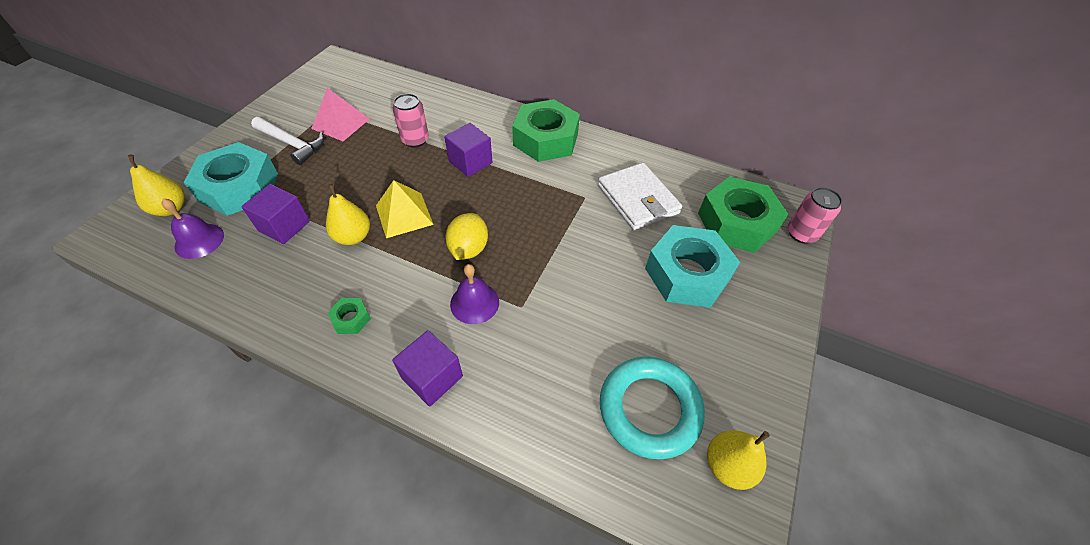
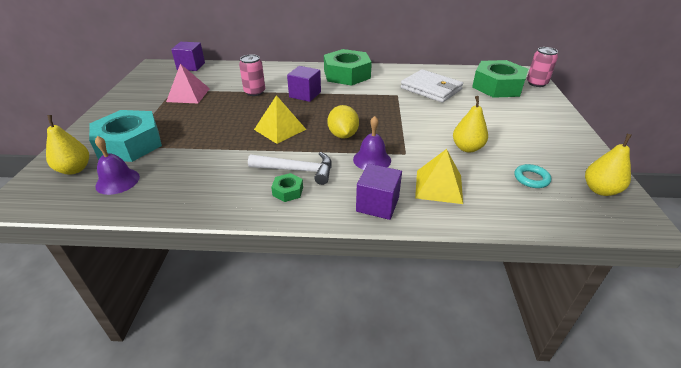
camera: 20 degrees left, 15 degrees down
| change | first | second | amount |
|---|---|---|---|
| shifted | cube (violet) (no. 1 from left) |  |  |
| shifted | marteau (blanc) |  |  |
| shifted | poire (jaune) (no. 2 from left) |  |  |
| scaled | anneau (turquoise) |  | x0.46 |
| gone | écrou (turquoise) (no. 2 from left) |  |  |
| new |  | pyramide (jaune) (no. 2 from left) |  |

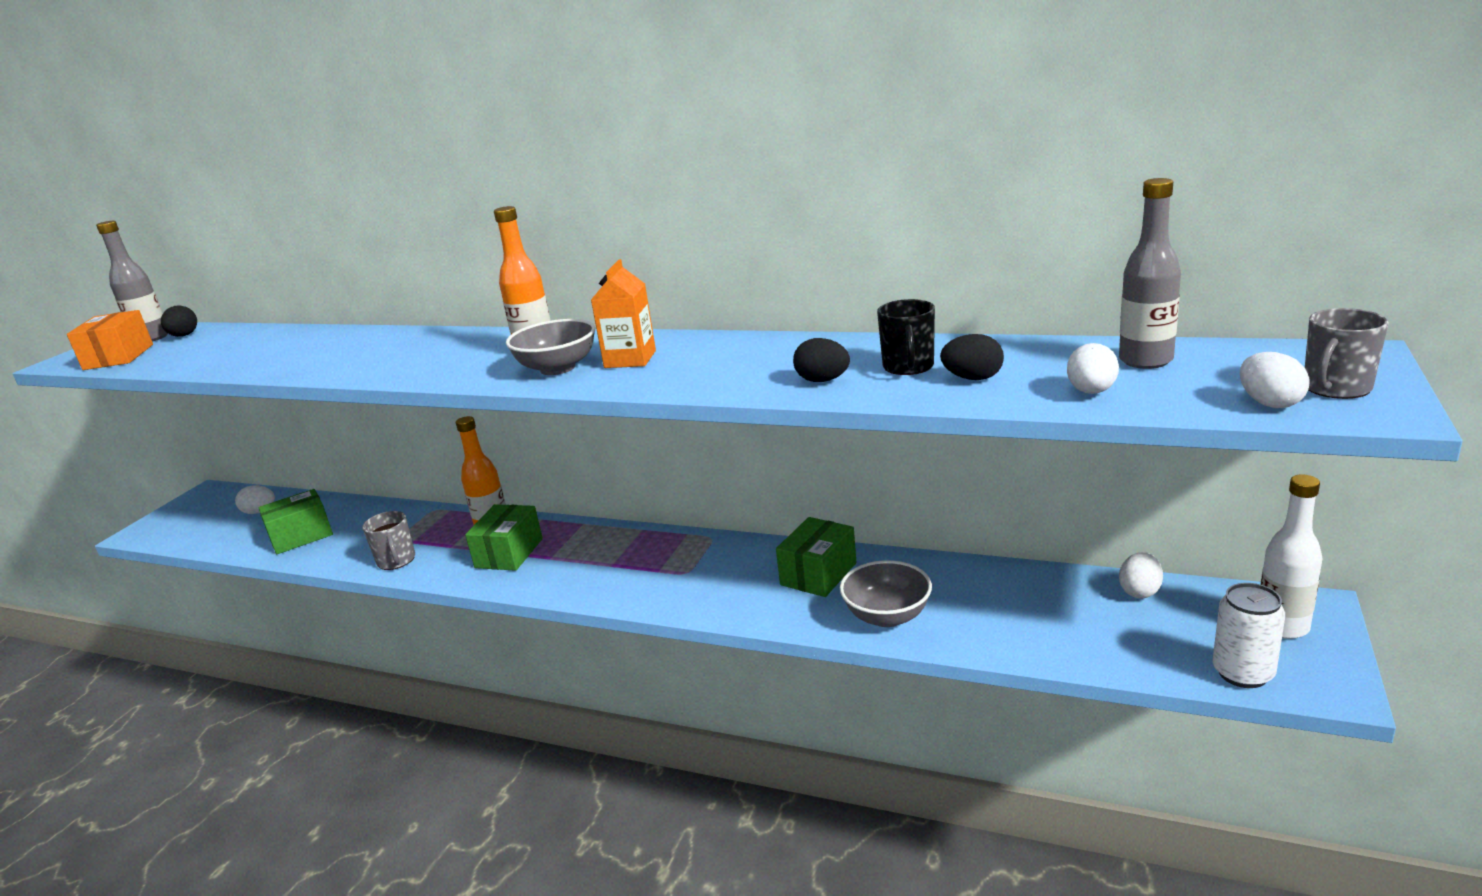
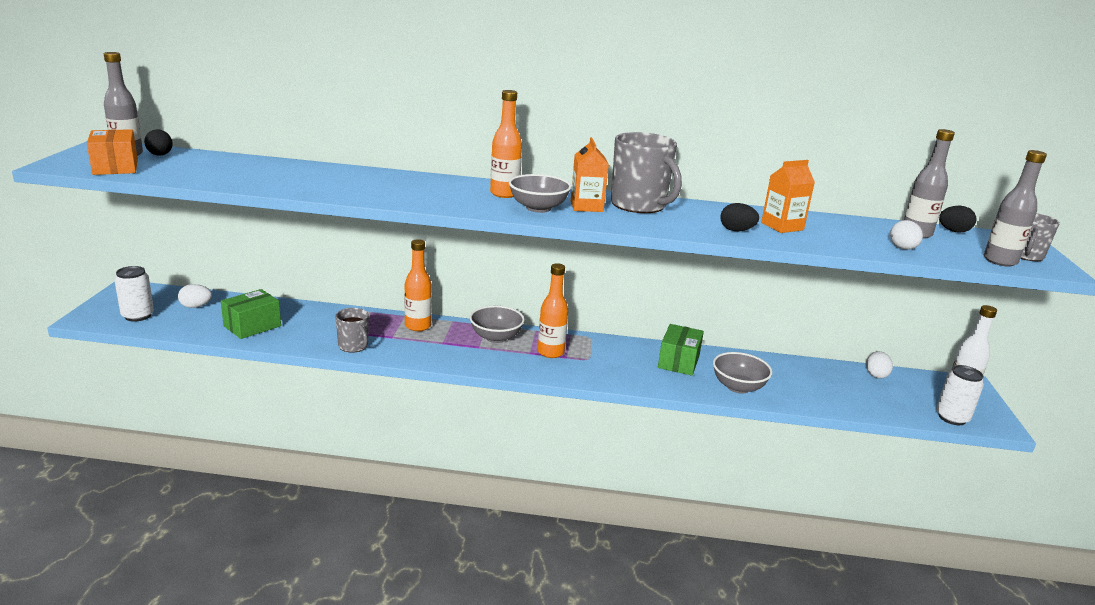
camera: 20 degrees left, 0 degrees up
| change | first | second | amount |
|---|---|---|---|
| gone | boîte (vert) (no. 2 from left) |  |  |
| swapped | tasse (noir) | brique de lait (orange) (no. 2 from left) |  |
| shifted | œuf (noir) (no. 3 from left) |  |  |
| swapped | œuf (blanc) (no. 4 from left) | bouteille (gris) (no. 3 from left) |  |
| new |  | canette (blanc) (no. 1 from left) |  |
| new |  | bol (gris) (no. 1 from left) |  |
| new |  | bouteille (orange) (no. 3 from left) |  |
| new |  | tasse (gris) (no. 2 from left) |  |

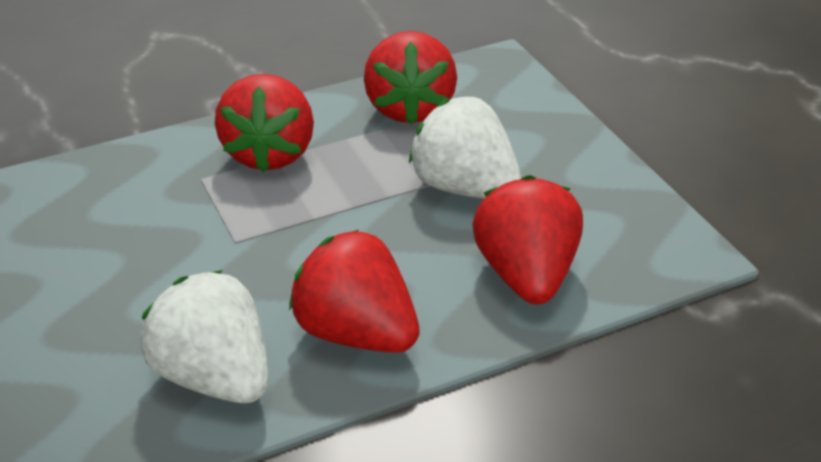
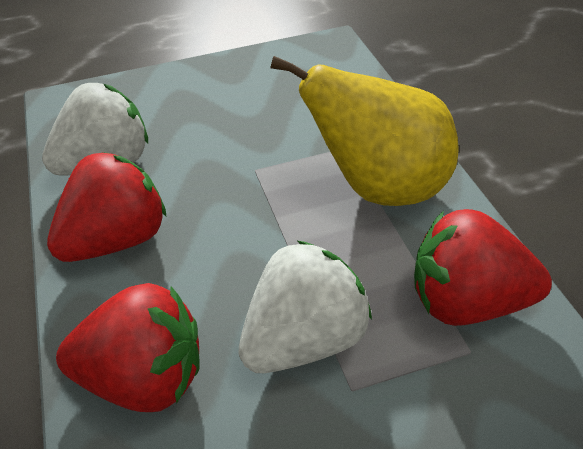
camera: 100 degrees right, 5 degrees up
| change | first | second | amount |
|---|---|---|---|
| swapped | fraise (rouge) (no. 1 from left) | poire (jaune) |  |

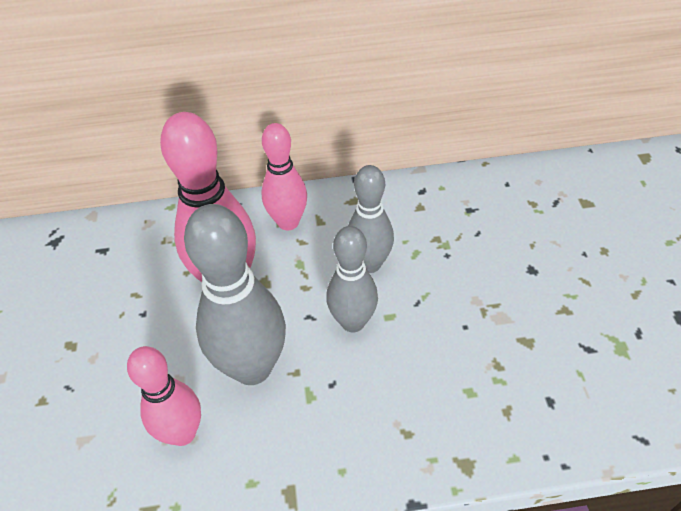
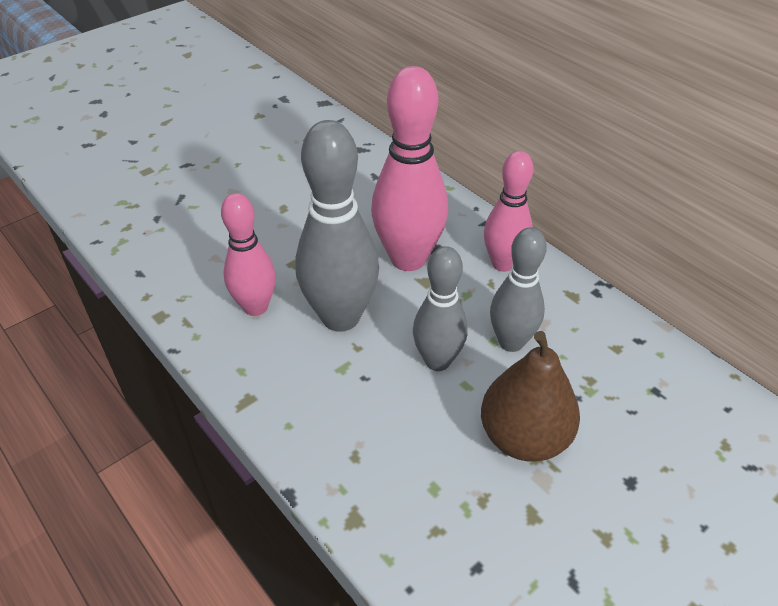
camera: 55 degrees right, 5 degrees down
| change | first | second | amount |
|---|---|---|---|
| new |  | poire (marron) |  |

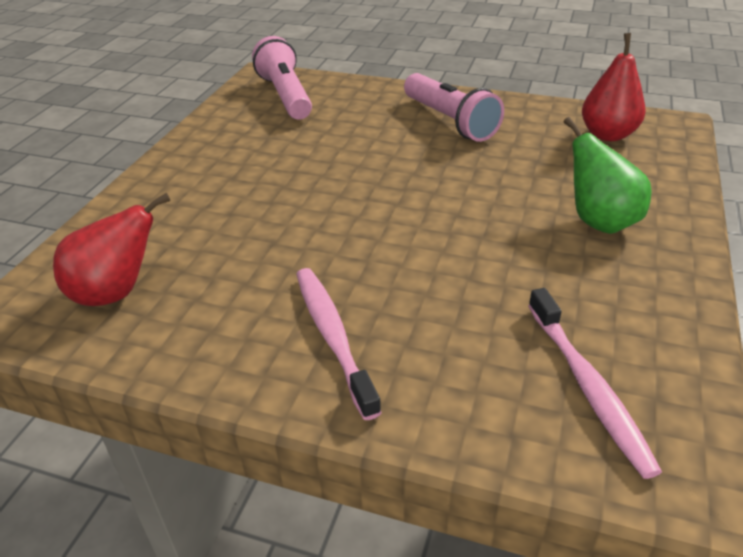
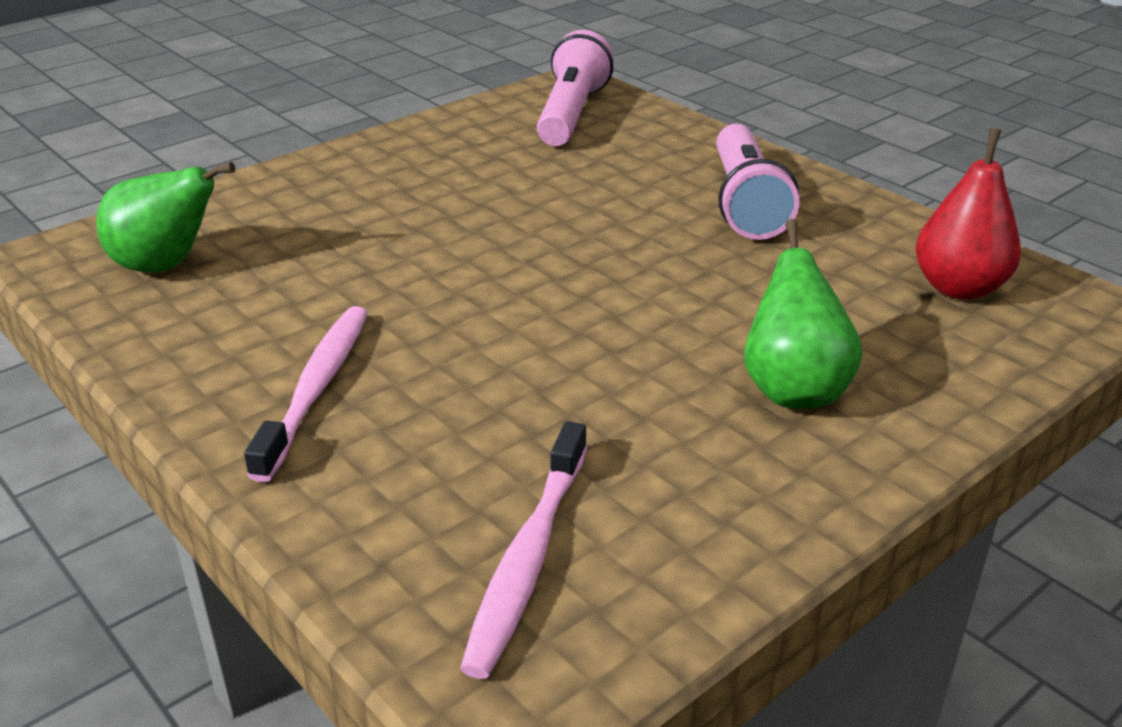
camera: 30 degrees right, 5 degrees down
| change | first | second | amount |
|---|---|---|---|
| repainted | poire (rouge) (no. 1 from left) | poire (vert) (no. 1 from left) |  |

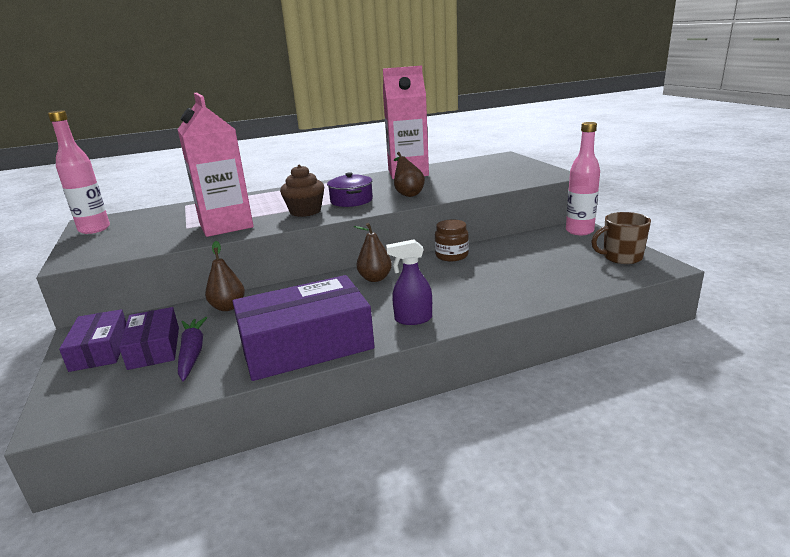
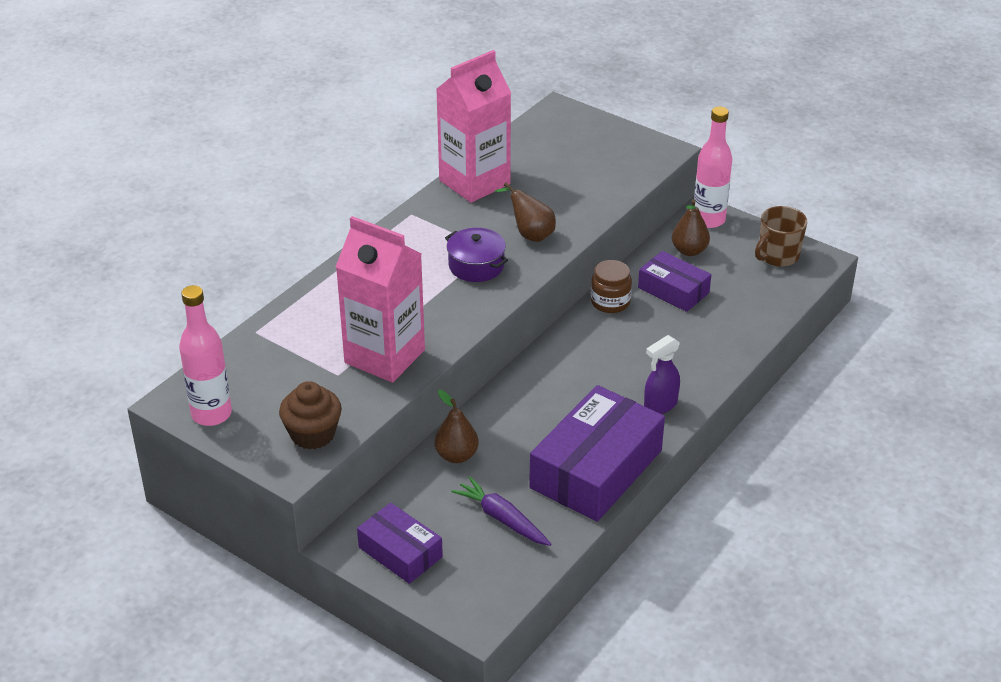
camera: 35 degrees left, 15 degrees up
| change | first | second | amount |
|---|---|---|---|
| shifted | boîte (violet) (no. 2 from left in the first image) | boîte (violet) (no. 3 from left) |  |
| shifted | muffin (marron) |  |  |
| shifted | poire (marron) (no. 2 from left in the first image) | poire (marron) (no. 3 from left) |  |

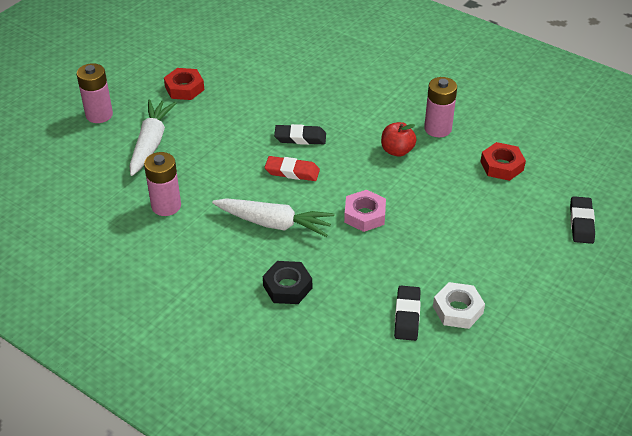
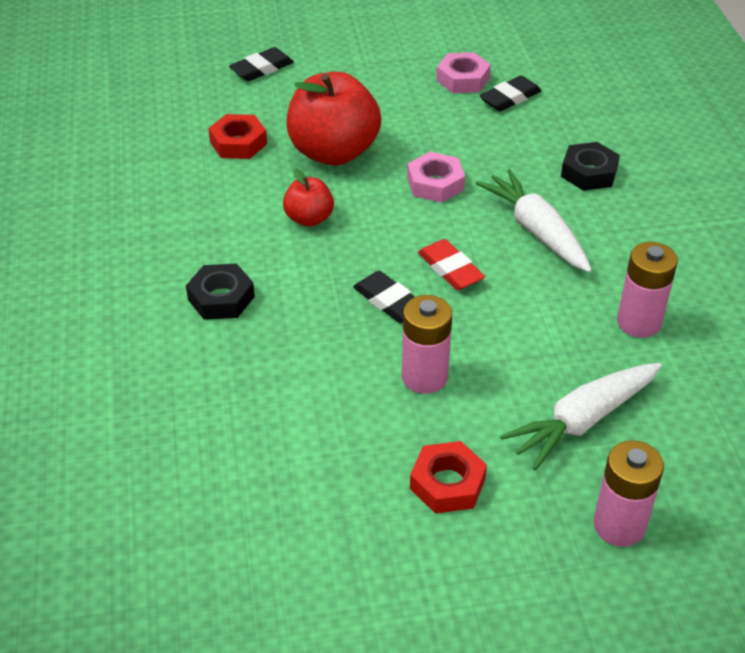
camera: 135 degrees left, 0 degrees up
| change | first | second | amount |
|---|---|---|---|
| shifted | pile (rose) (no. 3 from left in the first image) | pile (rose) (no. 1 from left) |  |
| repainted | écrou (blanc) | écrou (rose) (no. 2 from left) |  |
| new |  | écrou (noir) (no. 1 from left) |  |
| new |  | pomme (rouge) (no. 2 from left) |  |

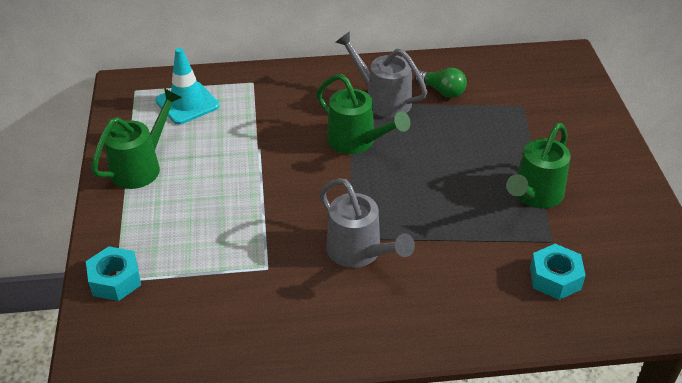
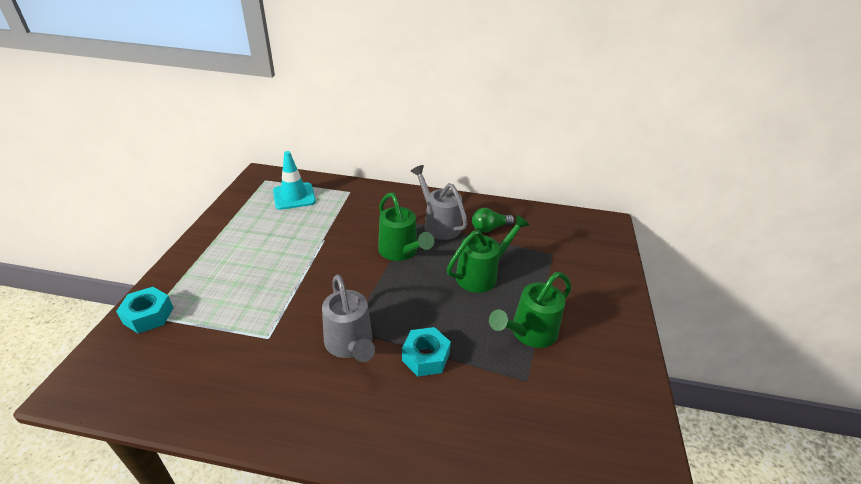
camera: 15 degrees right, 5 degrees down
| change | first | second | amount |
|---|---|---|---|
| shifted | arrosoir (vert) (no. 1 from left in the first image) | arrosoir (vert) (no. 2 from left) |  |
| rotated | ampoule (vert) |  | 105 degrees clockwise |
| shifted | écrou (turquoise) (no. 2 from left) |  |  |

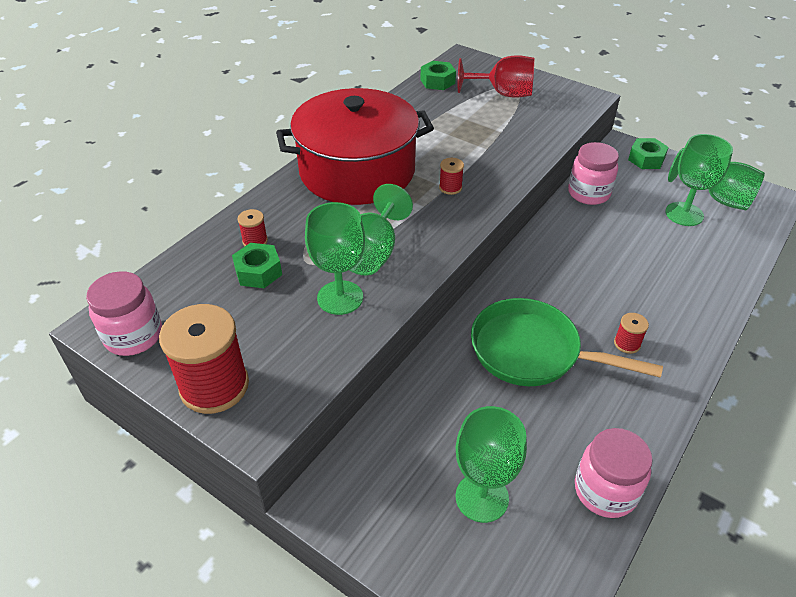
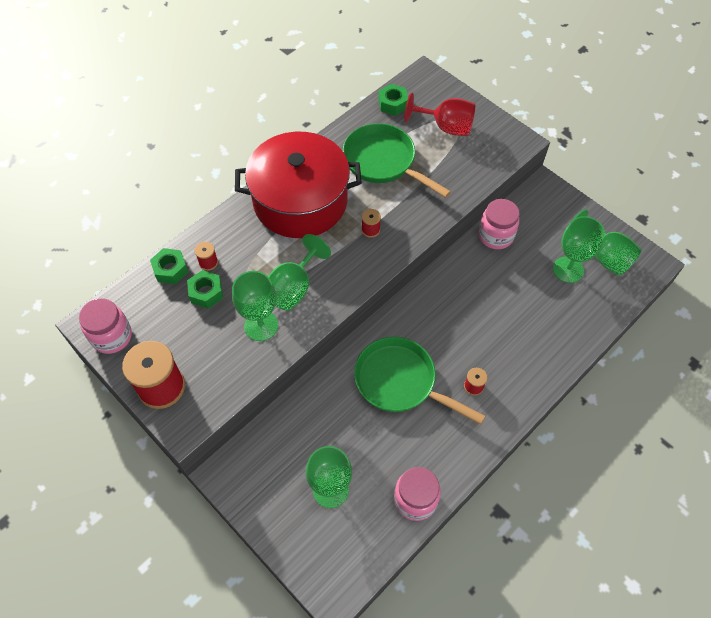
camera: 10 degrees right, 15 degrees up
| change | first | second | amount |
|---|---|---|---|
| shifted | écrou (vert) (no. 3 from left in the first image) | écrou (vert) (no. 1 from left) |  |
| new |  | poêle (vert) (no. 1 from left) |  |

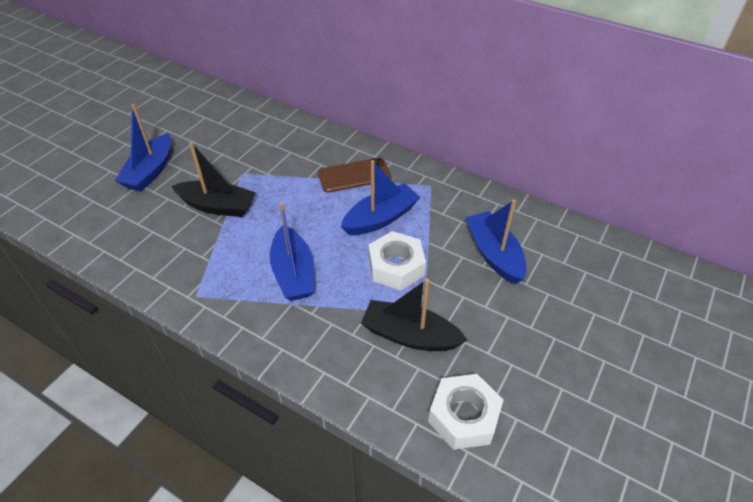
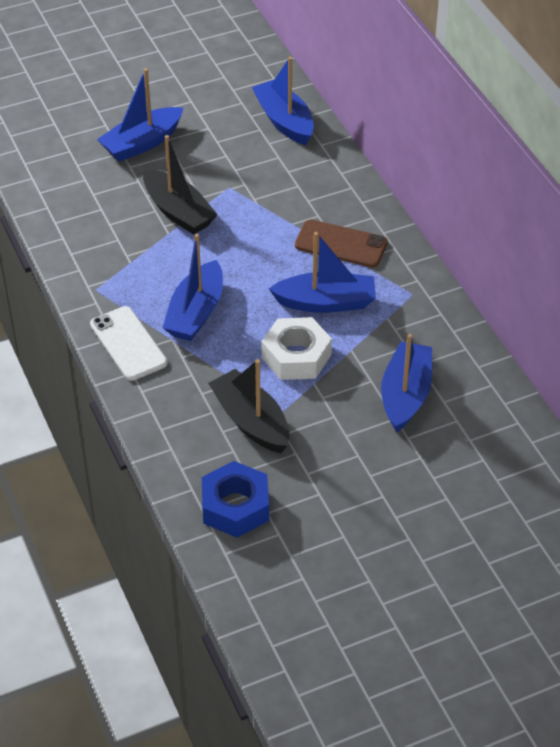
camera: 35 degrees right, 0 degrees up
| change | first | second | amount |
|---|---|---|---|
| repainted | écrou (blanc) (no. 2 from left) | écrou (bleu) |  |
| new |  | téléphone (blanc) |  |
| new |  | bateau (bleu) (no. 3 from left) |  |

